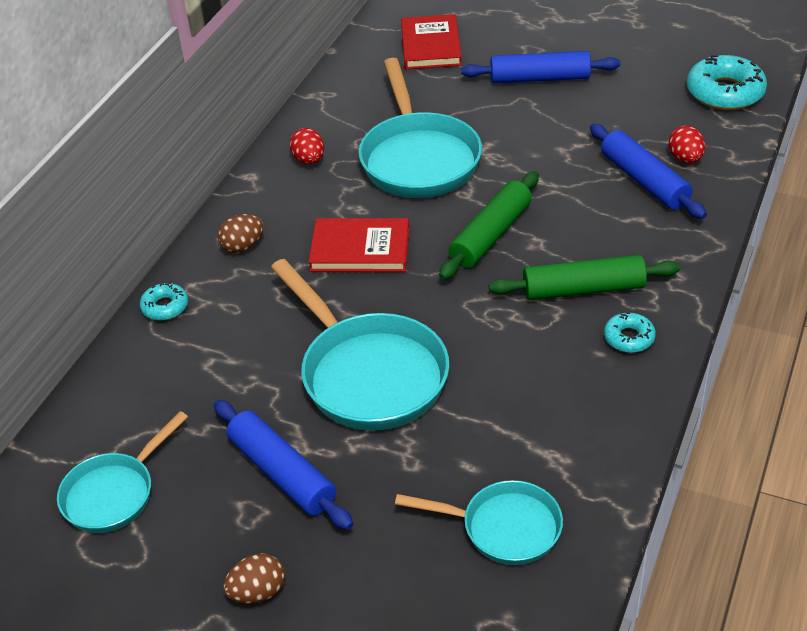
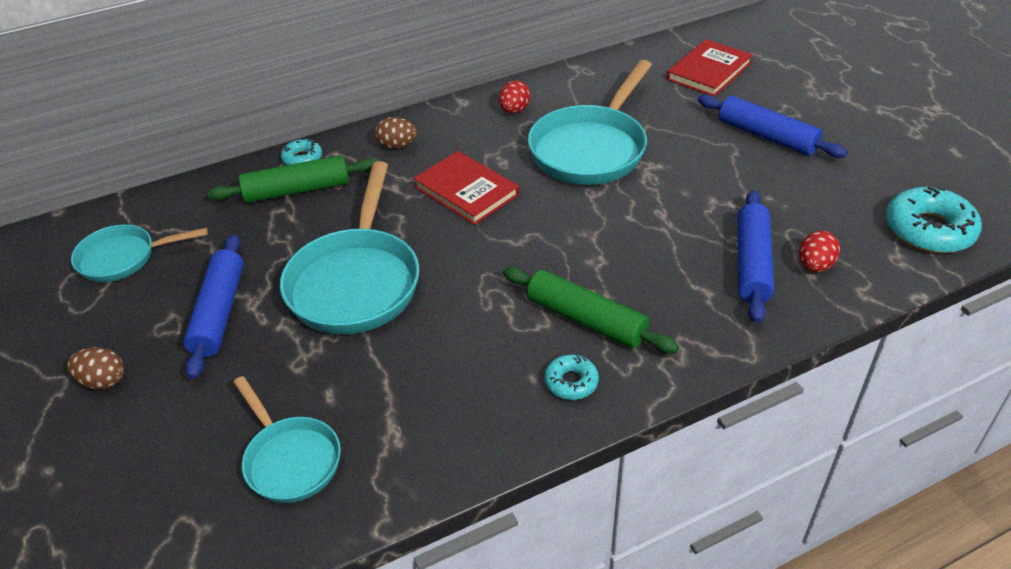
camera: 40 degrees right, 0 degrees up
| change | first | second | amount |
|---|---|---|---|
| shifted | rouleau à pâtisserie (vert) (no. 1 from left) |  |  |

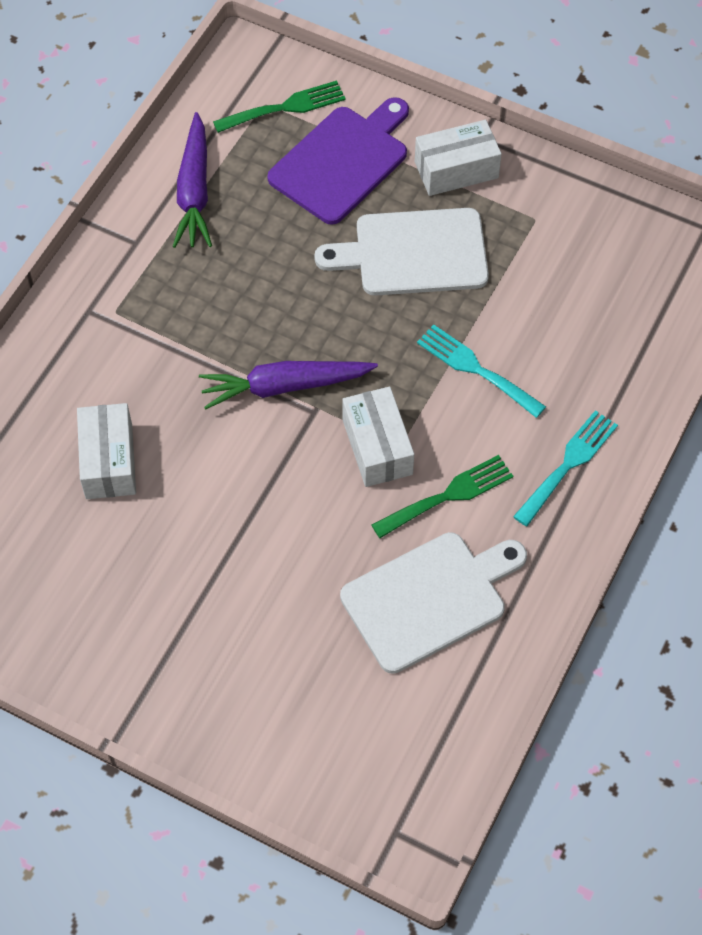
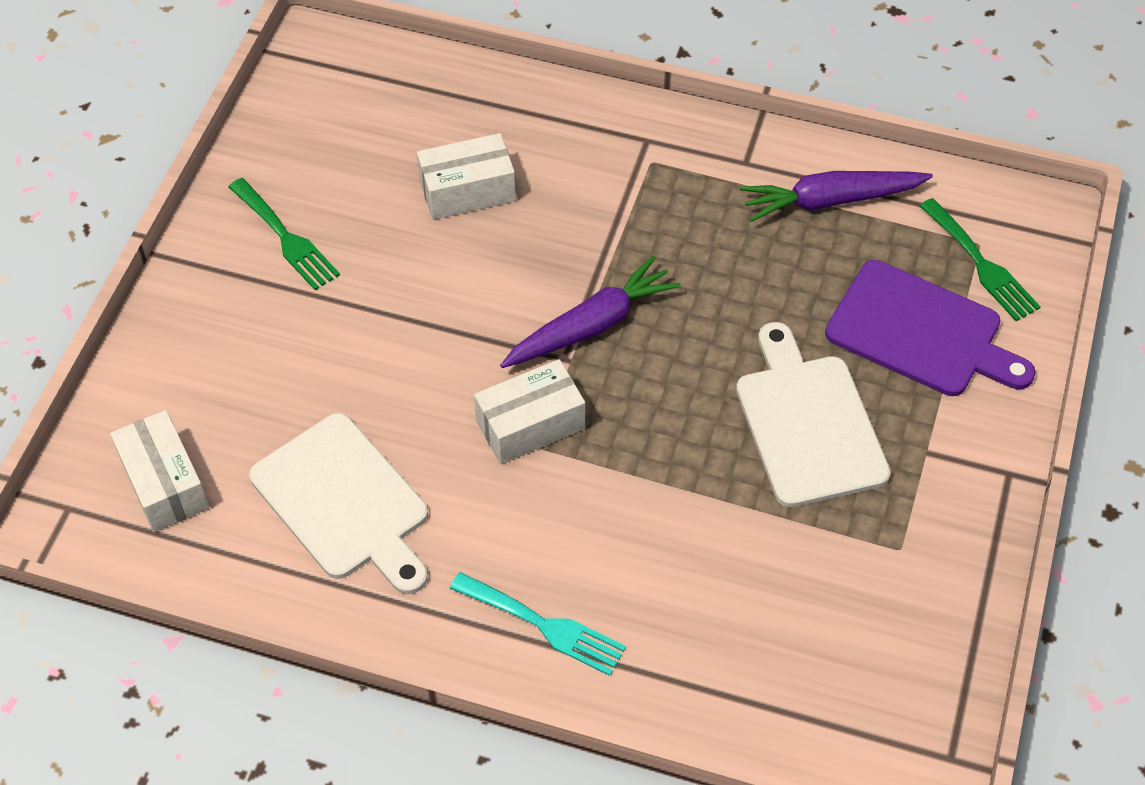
camera: 80 degrees right, 5 degrees down
| change | first | second | amount |
|---|---|---|---|
| rotated | carotte (violet) (no. 2 from left in the first image) | carotte (violet) (no. 1 from left) | 75 degrees clockwise |
| shifted | fourchette (vert) (no. 2 from left in the first image) | fourchette (vert) (no. 1 from left) |  |
| shifted | boîte (blanc) (no. 3 from left in the first image) | boîte (blanc) (no. 1 from left) |  |
| gone | fourchette (turquoise) (no. 1 from left) |  |  |

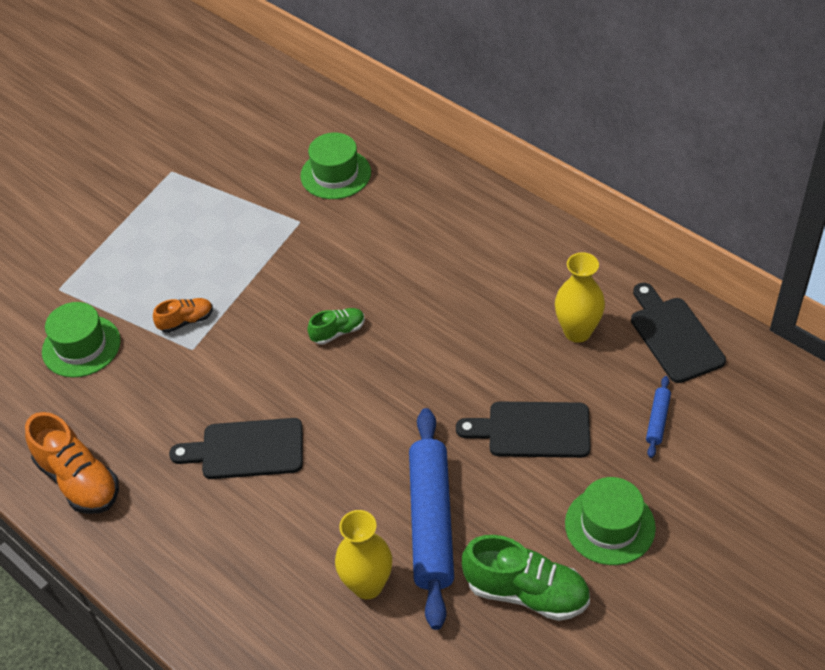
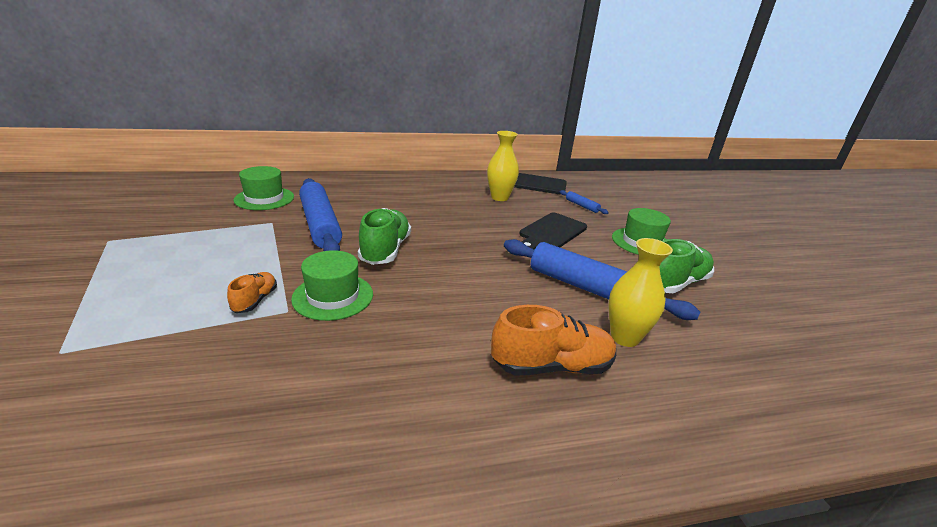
camera: 60 degrees left, 20 degrees down
| change | first | second | amount |
|---|---|---|---|
| shifted | chaussure (orange) (no. 1 from left in the first image) | chaussure (orange) (no. 2 from left) |  |
| shifted | chapeau (vert) (no. 1 from left in the first image) | chapeau (vert) (no. 2 from left) |  |
| gone | planche à découper (noir) (no. 1 from left) |  |  |
| scaled | chaussure (vert) (no. 1 from left) |  | x1.82 |
| new |  | rouleau à pâtisserie (bleu) (no. 1 from left) |  |

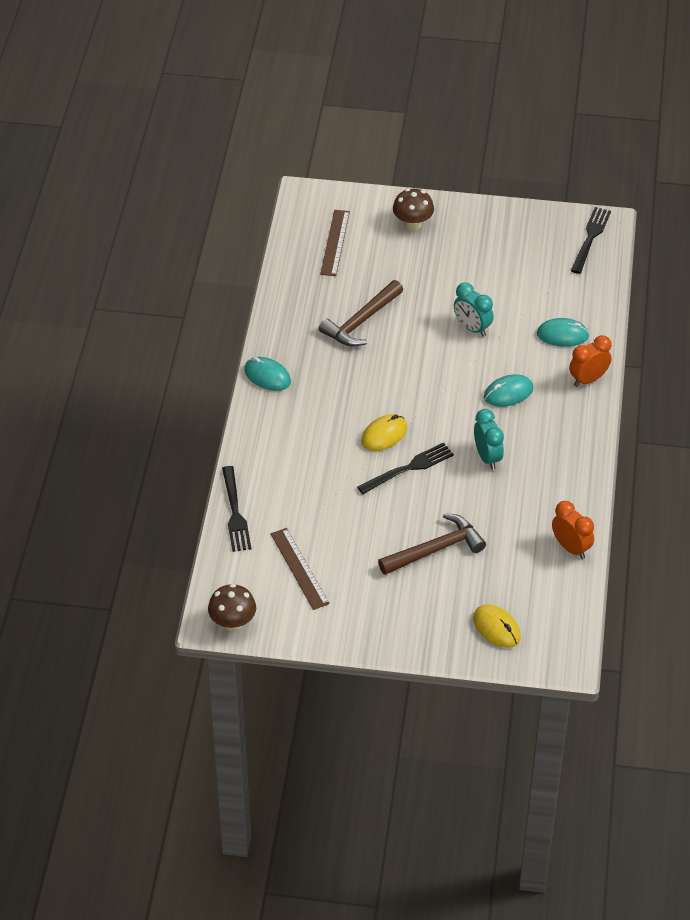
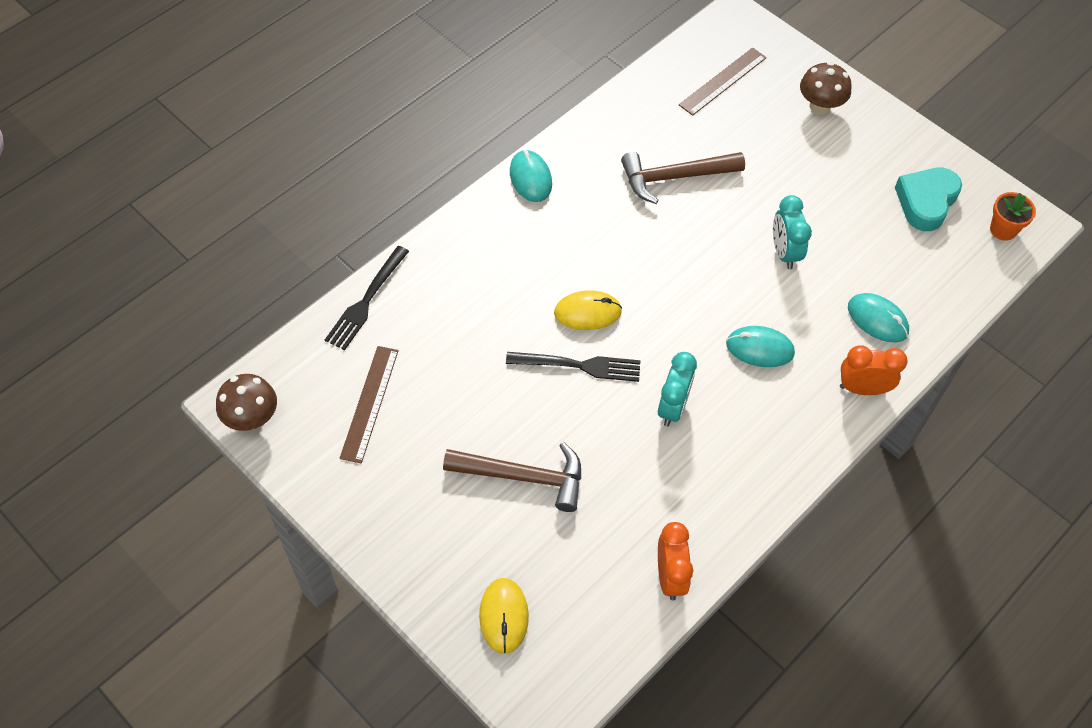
camera: 35 degrees right, 10 degrees up
| change | first | second | amount |
|---|---|---|---|
| swapped | fourchette (noir) (no. 3 from left) | pot de fleurs (orange) |  |
| new |  | cœur (turquoise) |  |

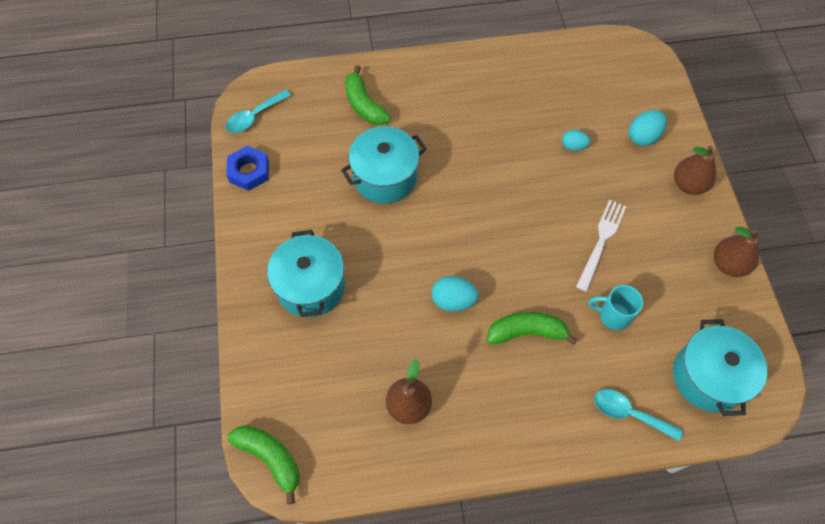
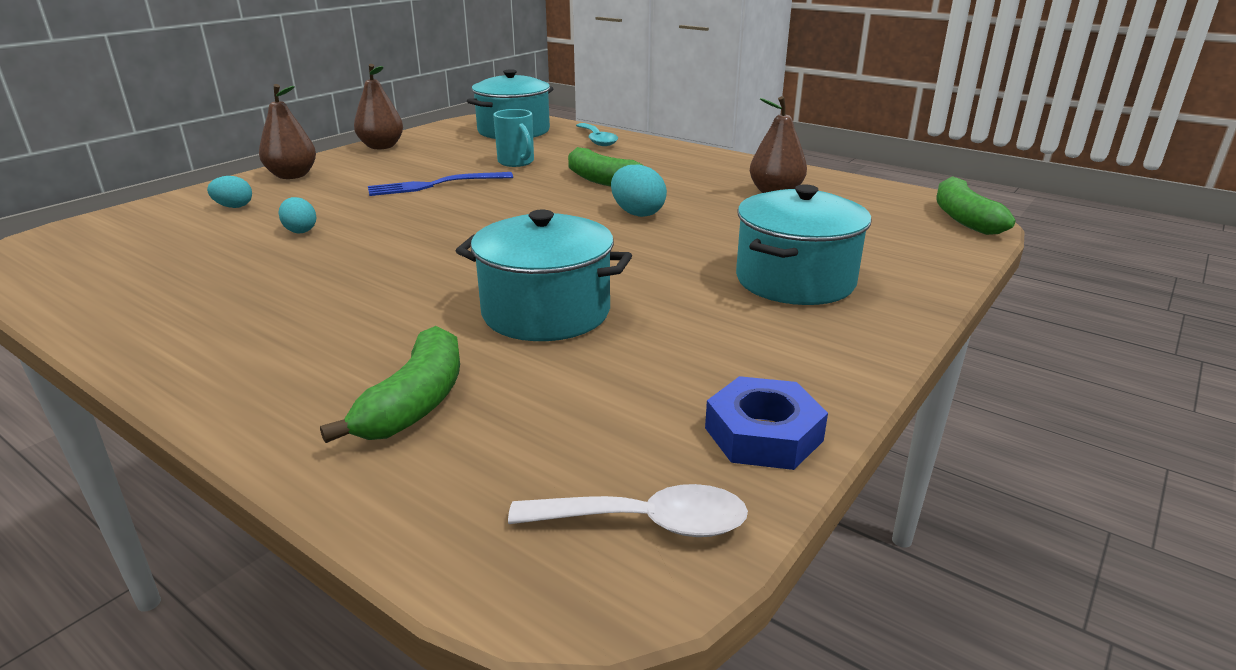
camera: 135 degrees left, 35 degrees down
| change | first | second | amount |
|---|---|---|---|
| repainted | cuillère (turquoise) (no. 1 from left) | cuillère (blanc) |  |
| repainted | fourchette (blanc) | fourchette (bleu) |  |
| scaled | œuf (turquoise) (no. 3 from left in the first image) | œuf (turquoise) (no. 1 from left) | x0.66 |

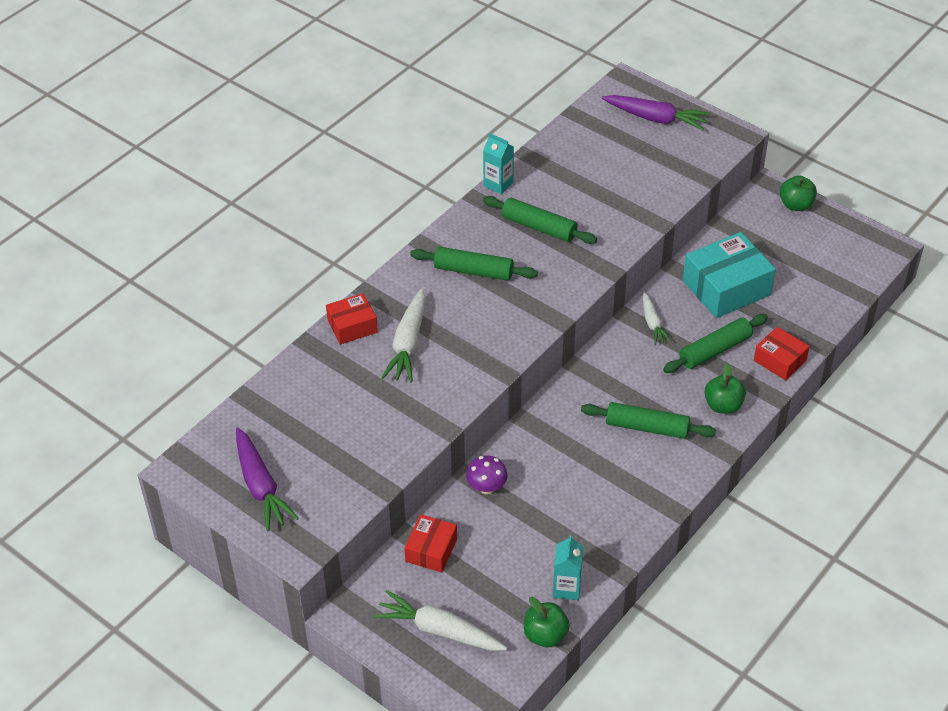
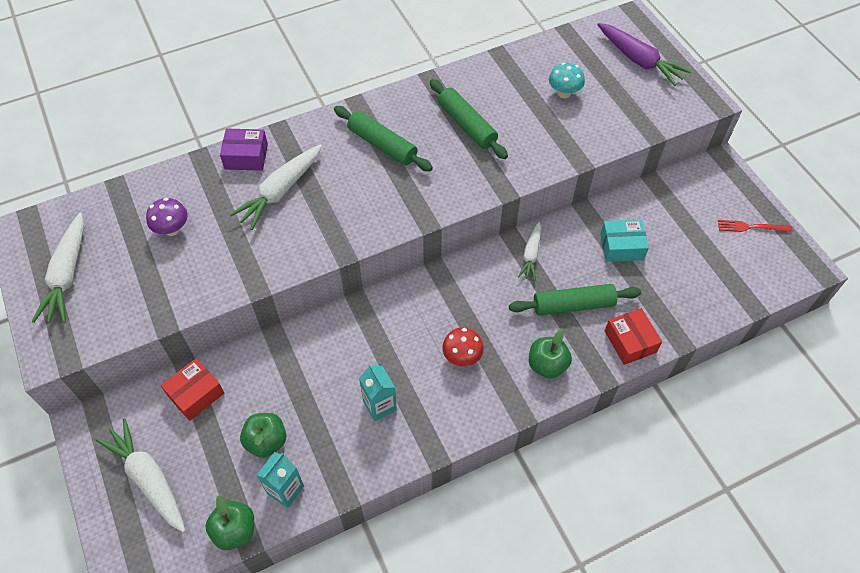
camera: 25 degrees right, 10 degrees up
| change | first | second | amount |
|---|---|---|---|
| repainted | carotte (violet) (no. 1 from left) | carotte (blanc) (no. 1 from left) |  |
| repainted | boîte (rouge) (no. 1 from left) | boîte (violet) |  |
| shifted | champignon (violet) |  |  |
| shifted | brique de lait (turquoise) (no. 1 from left in the first image) | brique de lait (turquoise) (no. 2 from left) |  |
| swapped | rouleau à pâtisserie (vert) (no. 3 from left) | champignon (rouge) |  |
| scaled | boîte (turquoise) |  | x0.57 |
| shifted | pomme (vert) (no. 3 from left in the first image) | pomme (vert) (no. 2 from left) |  |
| new |  | champignon (turquoise) |  |
| new |  | fourchette (rouge) |  |

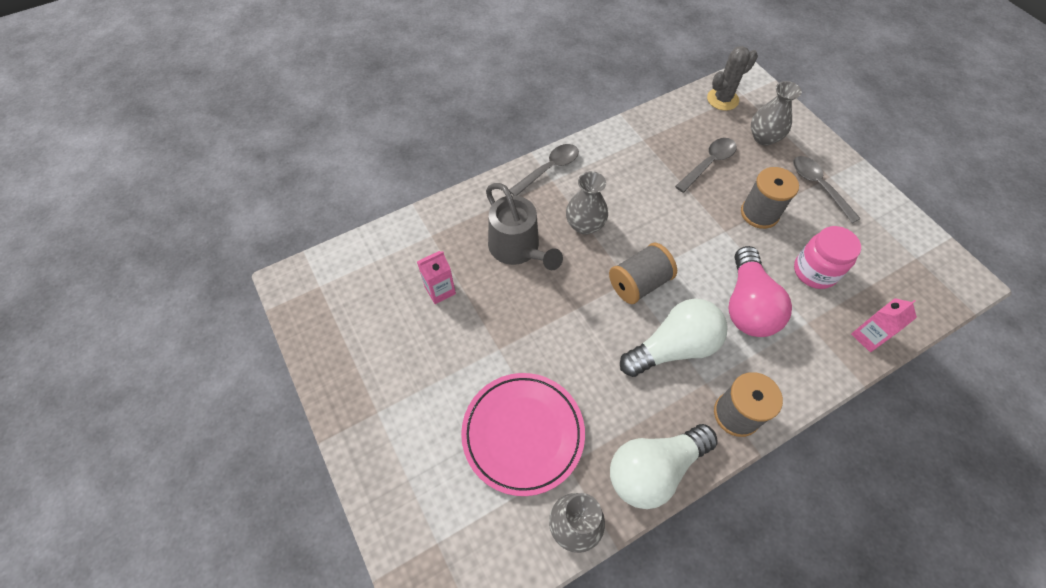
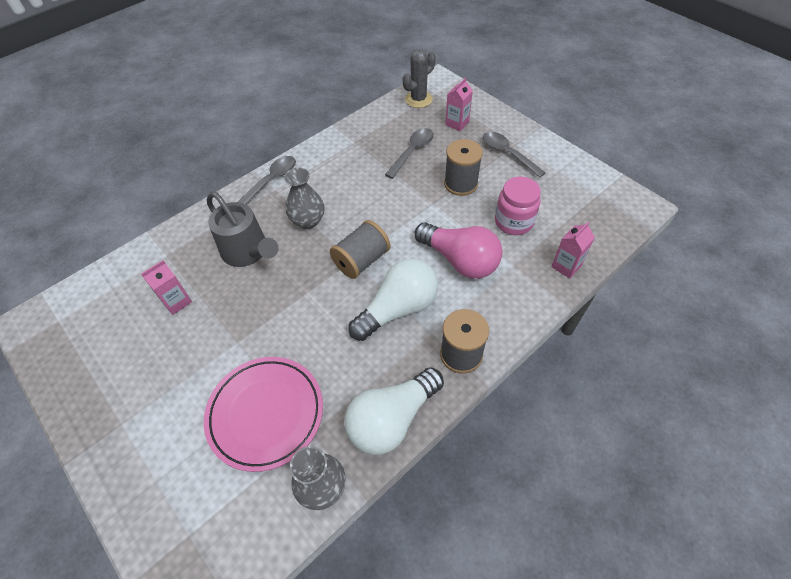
camera: 10 degrees left, 5 degrees down
| change | first | second | amount |
|---|---|---|---|
| rotated | ampoule (rose) |  | 45 degrees counterclockwise |
| swapped | vase (gris) (no. 3 from left) | brique de lait (rose) (no. 2 from left) |  |

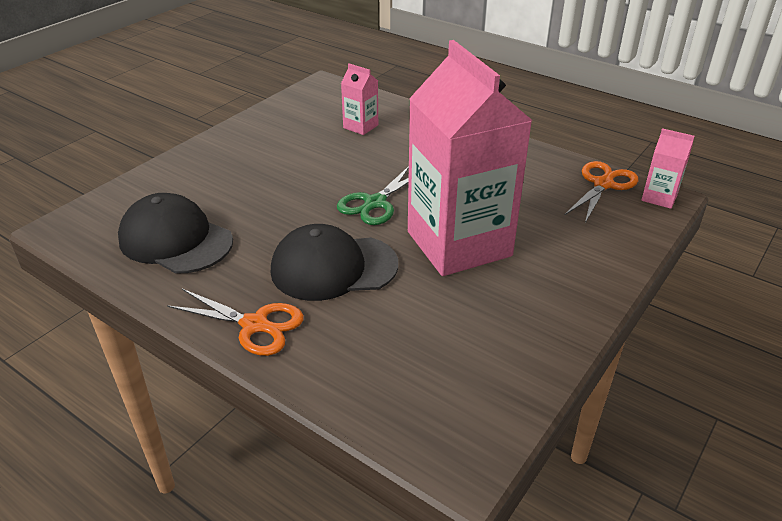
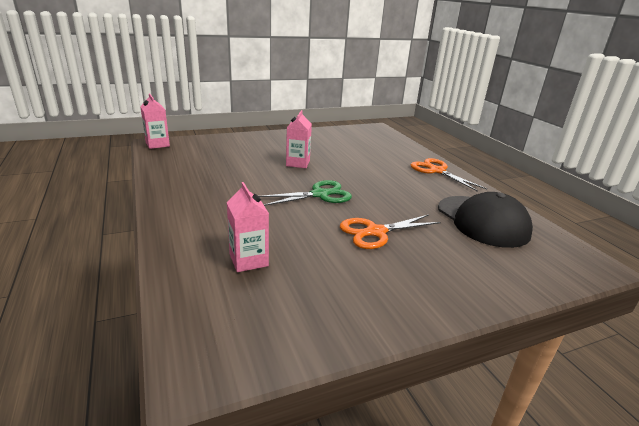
camera: 150 degrees left, 10 degrees down
| change | first | second | amount |
|---|---|---|---|
| gone | casquette (noir) (no. 2 from left) |  |  |
| scaled | brique de lait (rose) (no. 2 from left in the first image) | brique de lait (rose) (no. 3 from left) | x0.41 |
| shifted | ciseaux (orange) (no. 2 from left in the first image) | ciseaux (orange) (no. 1 from left) |  |

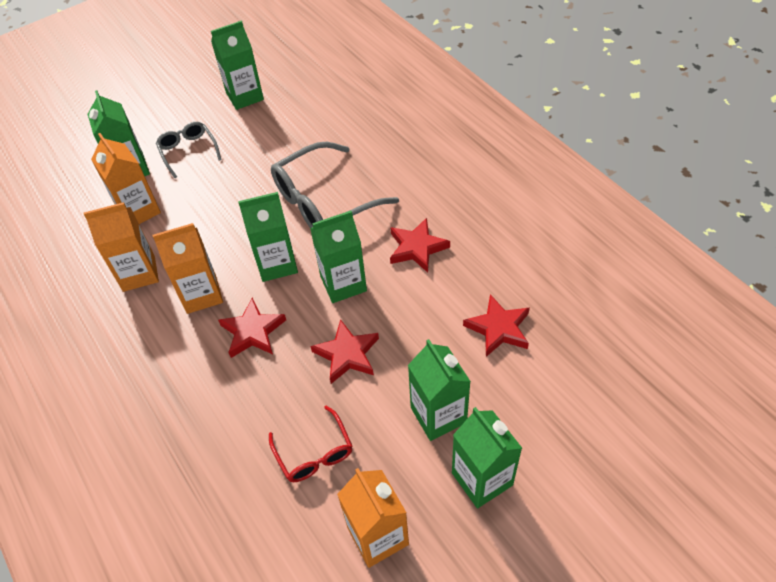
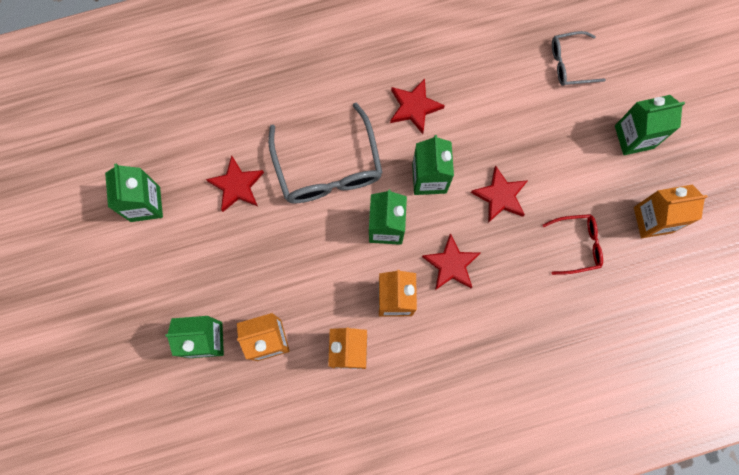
camera: 75 degrees left, 25 degrees up
| change | first | second | amount |
|---|---|---|---|
| shifted | lunettes (gris) (no. 1 from left in the first image) | lunettes (gris) (no. 2 from left) |  |
| gone | brique de lait (vert) (no. 5 from left) |  |  |
| shifted | étoile (rouge) (no. 4 from left in the first image) | étoile (rouge) (no. 1 from left) |  |

